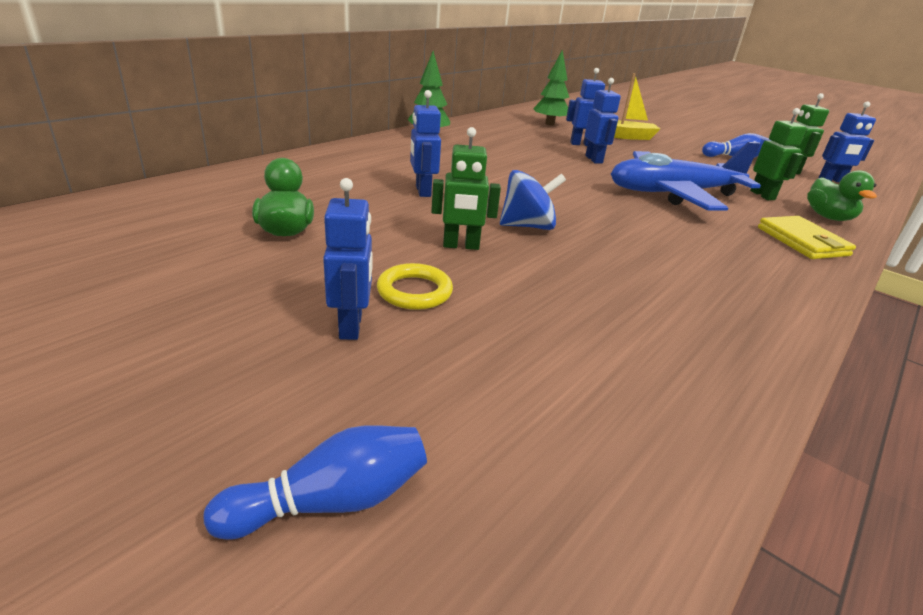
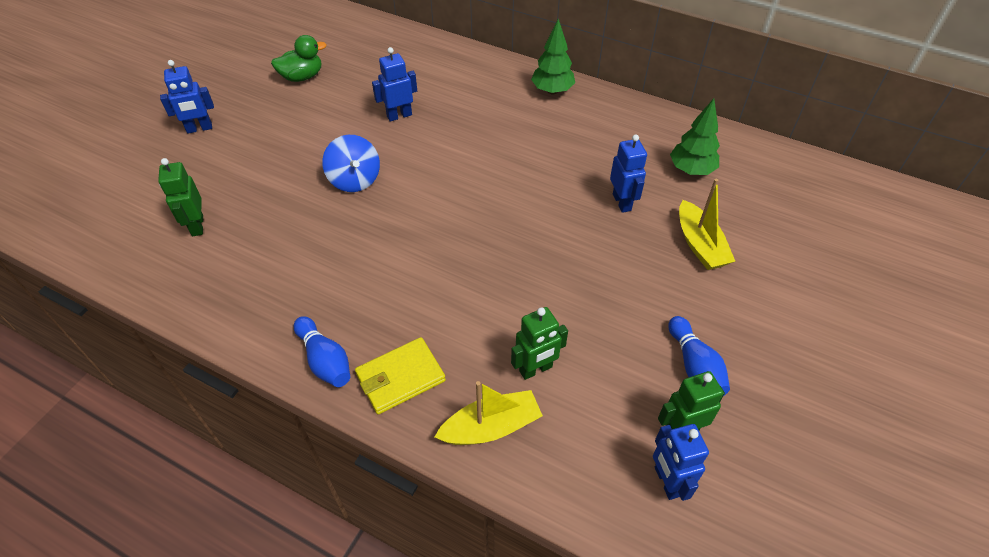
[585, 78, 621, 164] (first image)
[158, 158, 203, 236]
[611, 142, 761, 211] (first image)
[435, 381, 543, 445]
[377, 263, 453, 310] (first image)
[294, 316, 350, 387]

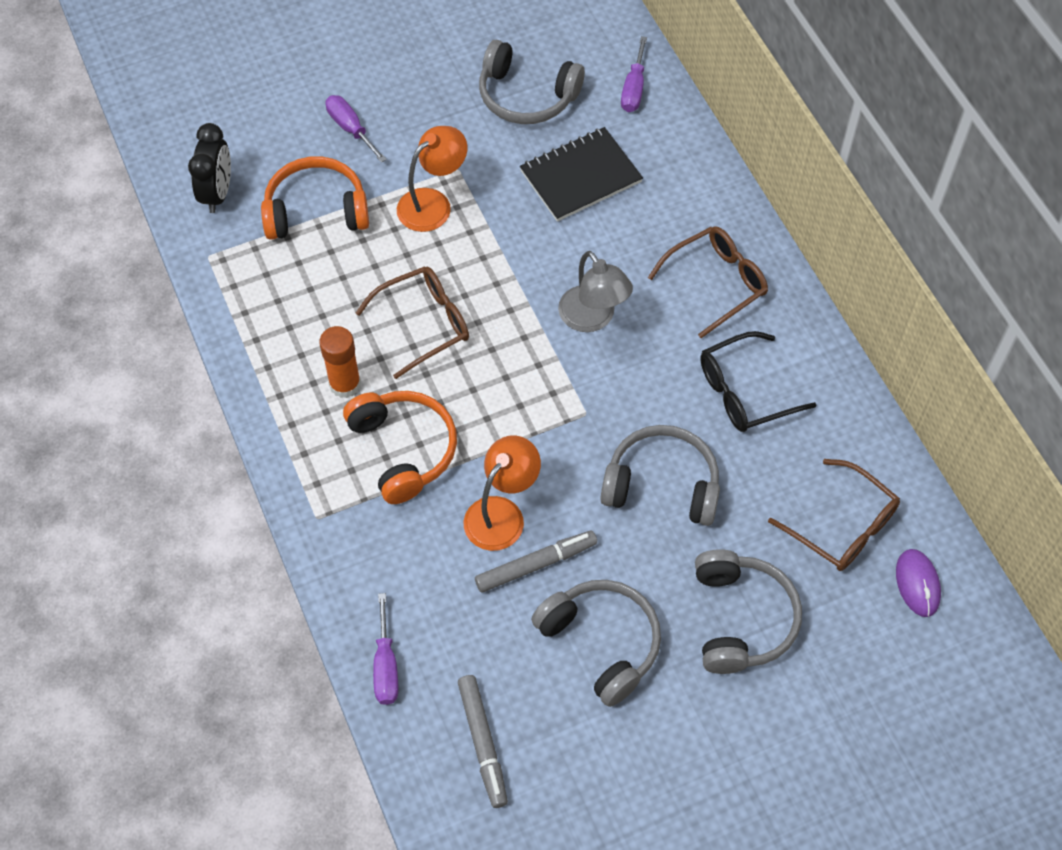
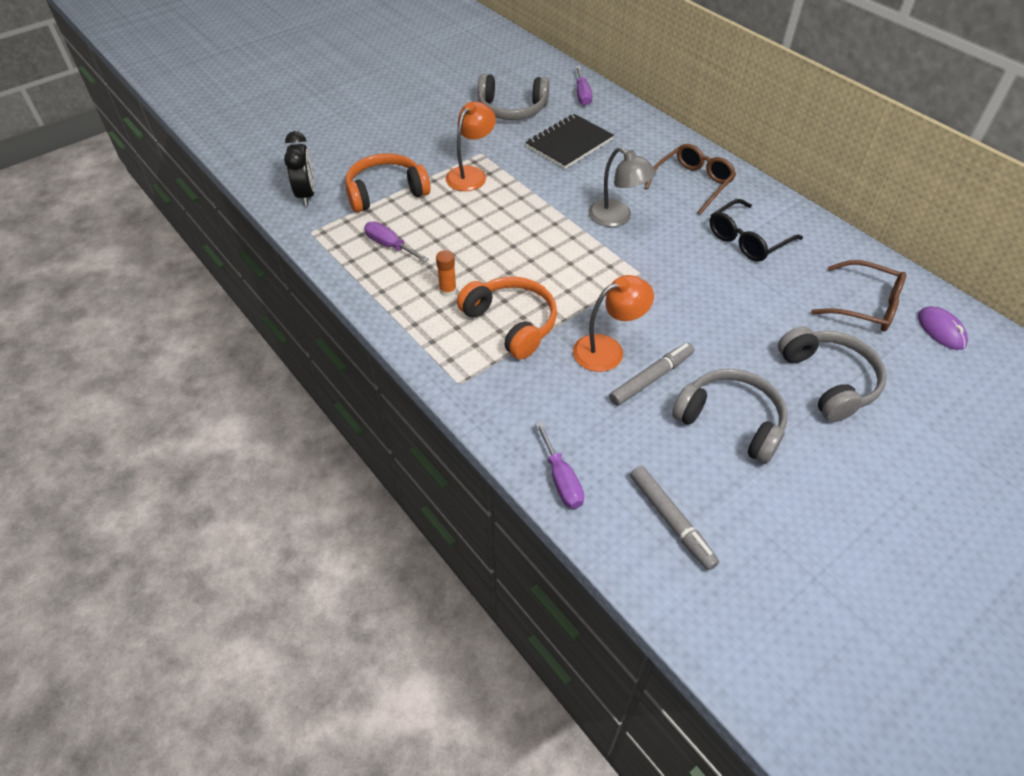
[364, 222, 429, 262]
[356, 267, 469, 379] (first image)
[436, 250, 457, 297]
[600, 425, 720, 526] (first image)
[573, 275, 654, 372]

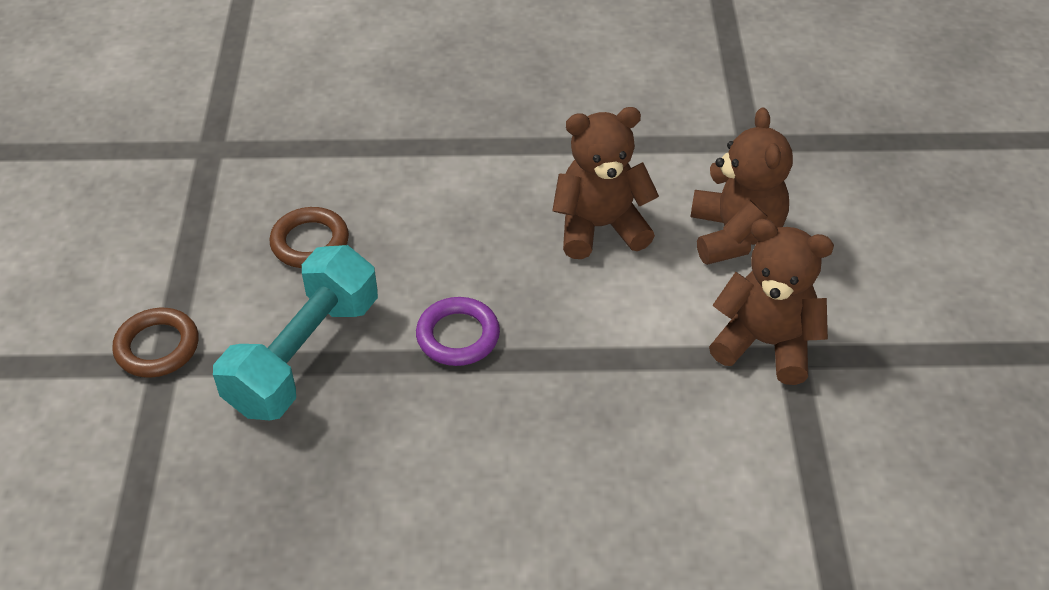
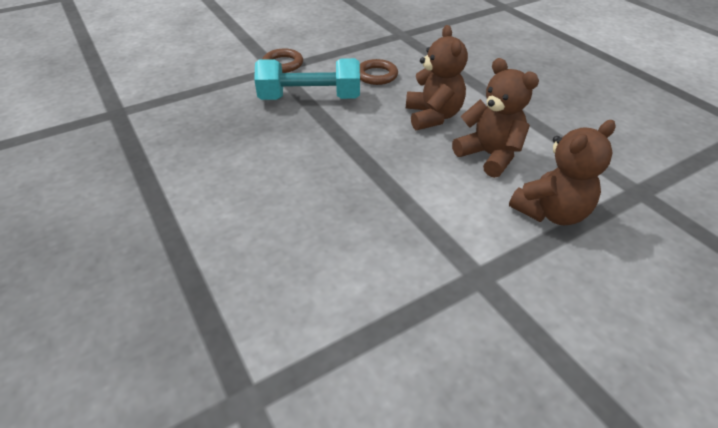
[406, 25, 468, 130]
[416, 297, 500, 366] (first image)

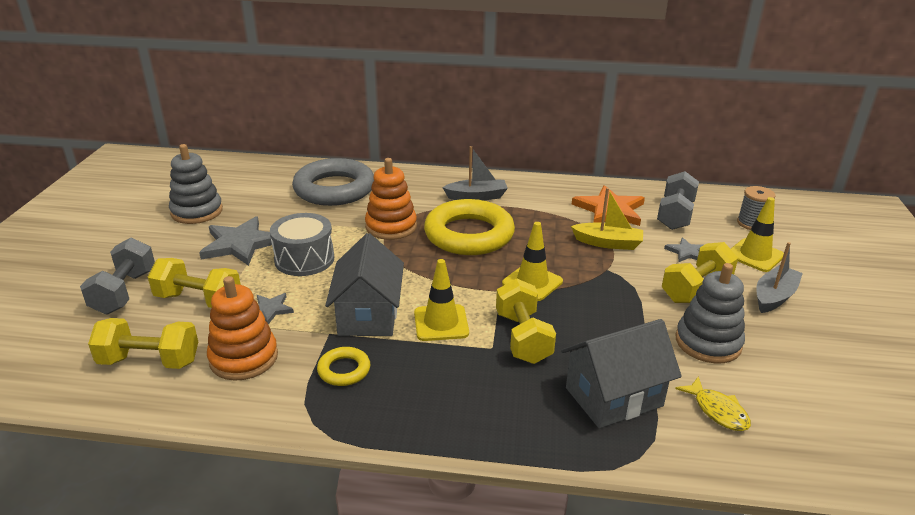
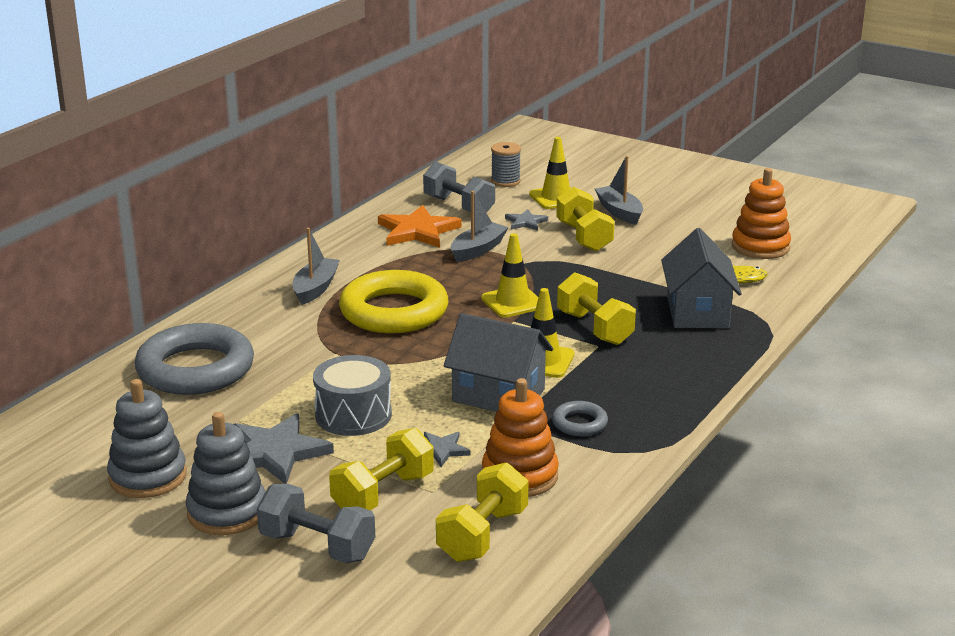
[732, 168, 791, 259]
[451, 191, 509, 262]
[186, 412, 265, 535]
[557, 272, 636, 345]
[552, 401, 608, 436]

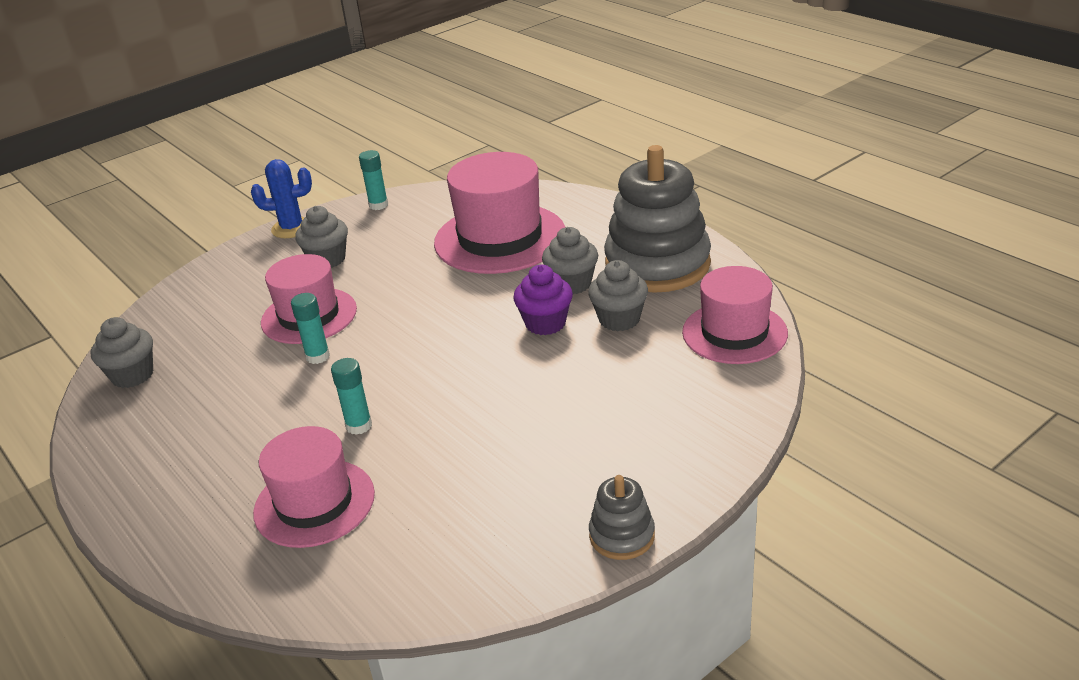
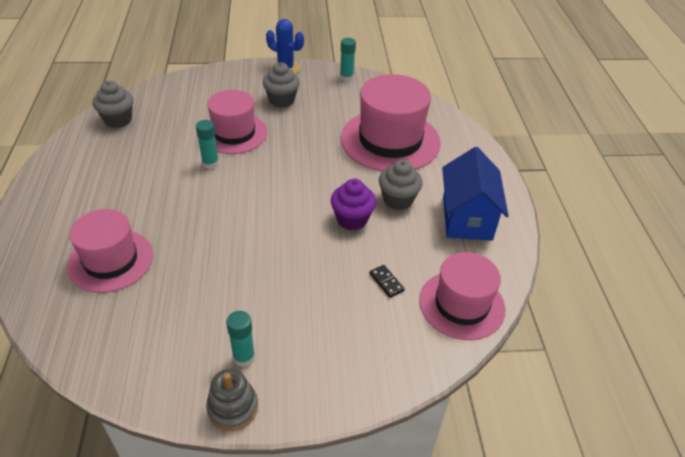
[442, 147, 509, 241]
[588, 260, 648, 331] (first image)
[226, 311, 255, 367]
[369, 265, 405, 298]

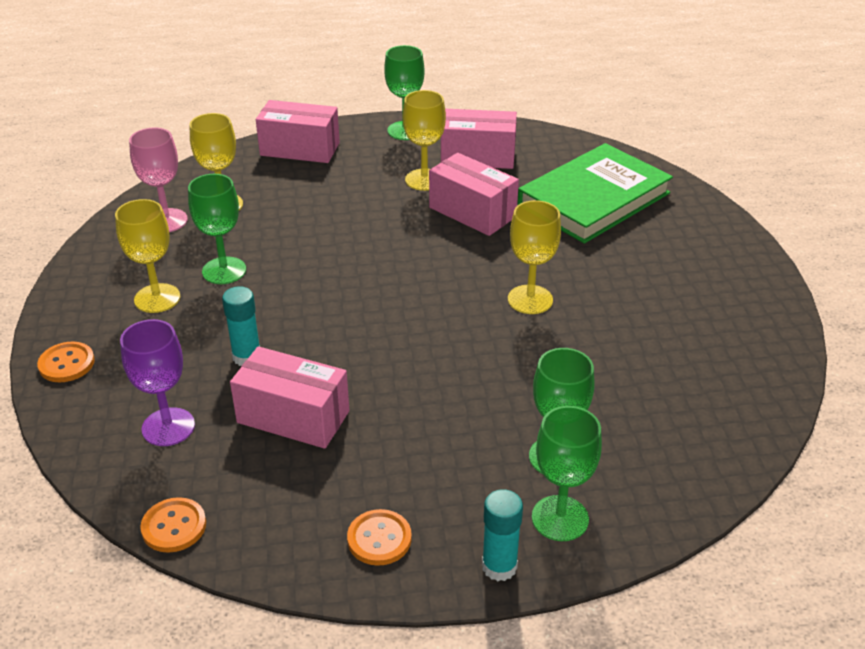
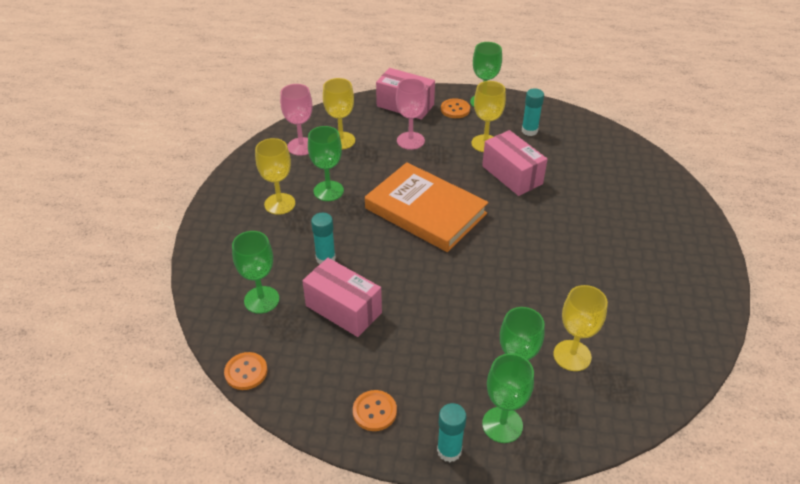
[522, 88, 544, 136]
[517, 143, 673, 244] (first image)
[553, 285, 608, 371]
[232, 231, 279, 314]
[441, 98, 470, 118]
[396, 78, 427, 150]
[365, 162, 489, 252]

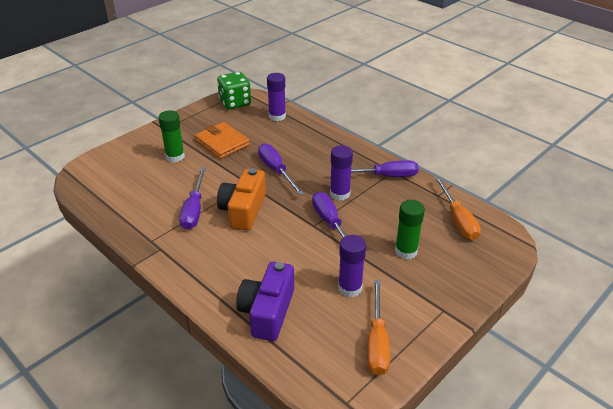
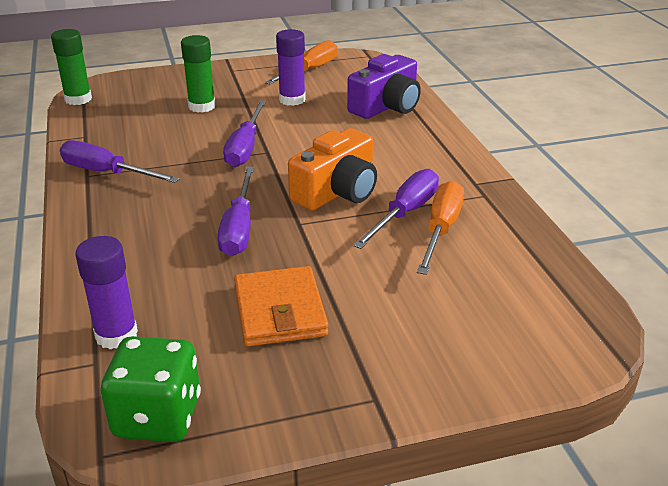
[51, 29, 92, 105]
[330, 145, 353, 201] (first image)
[417, 181, 464, 275]

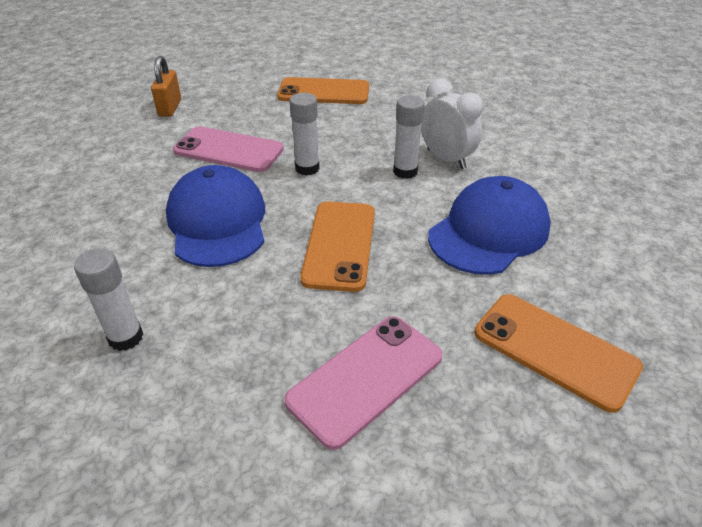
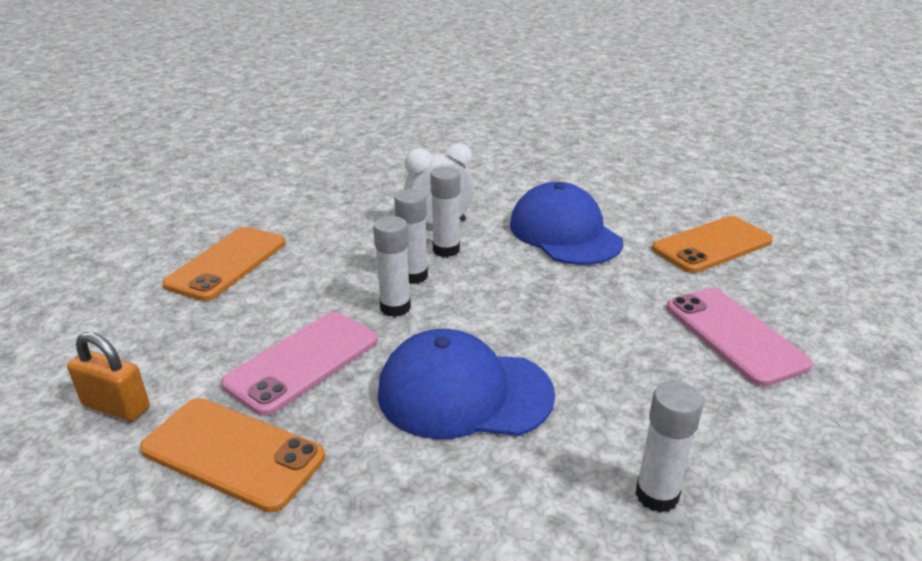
[140, 398, 325, 513]
[394, 189, 428, 284]

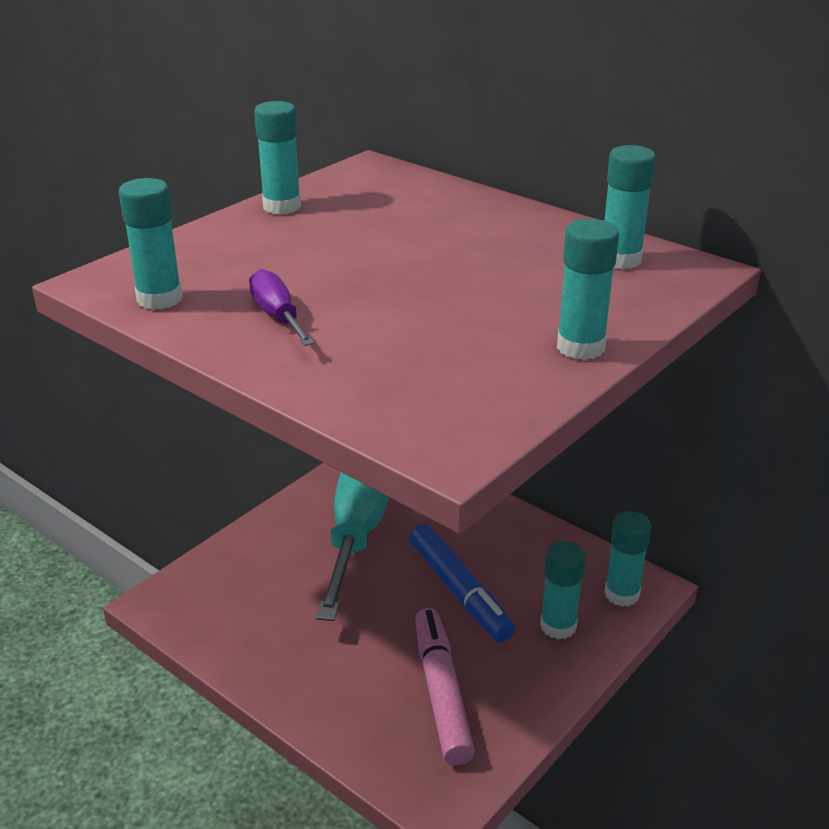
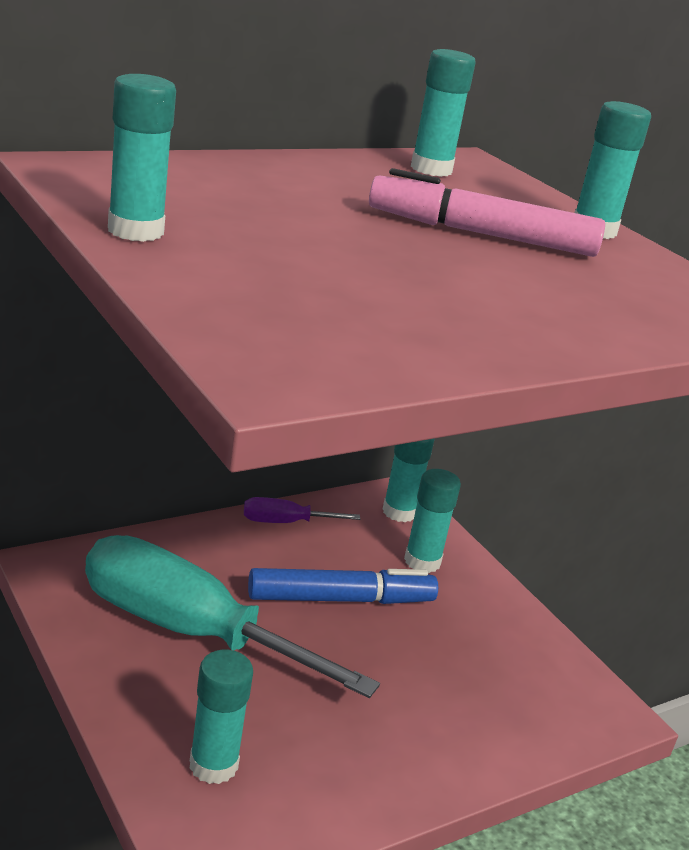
[189, 650, 253, 784]
[244, 497, 360, 523]
[369, 168, 605, 257]

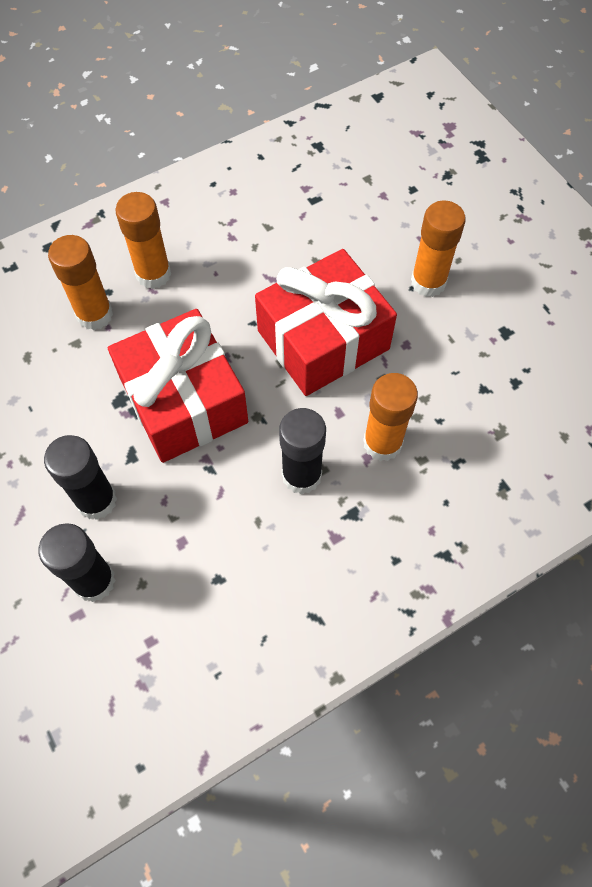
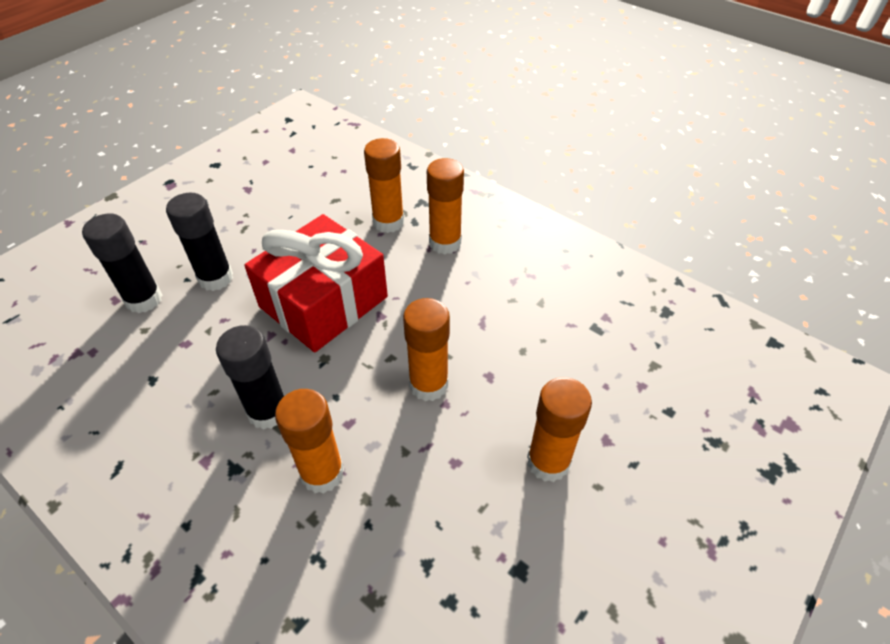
[403, 298, 450, 401]

